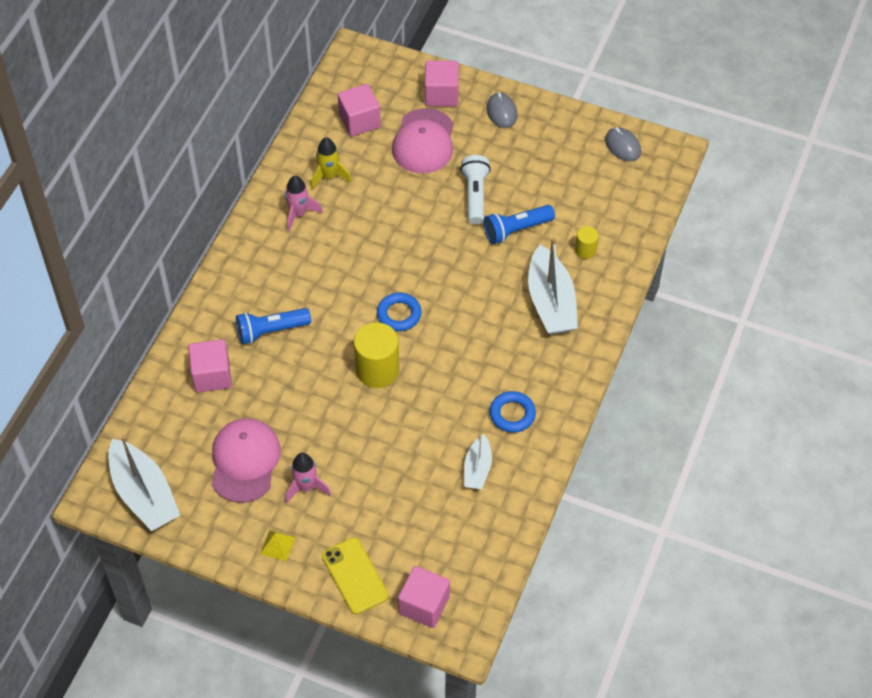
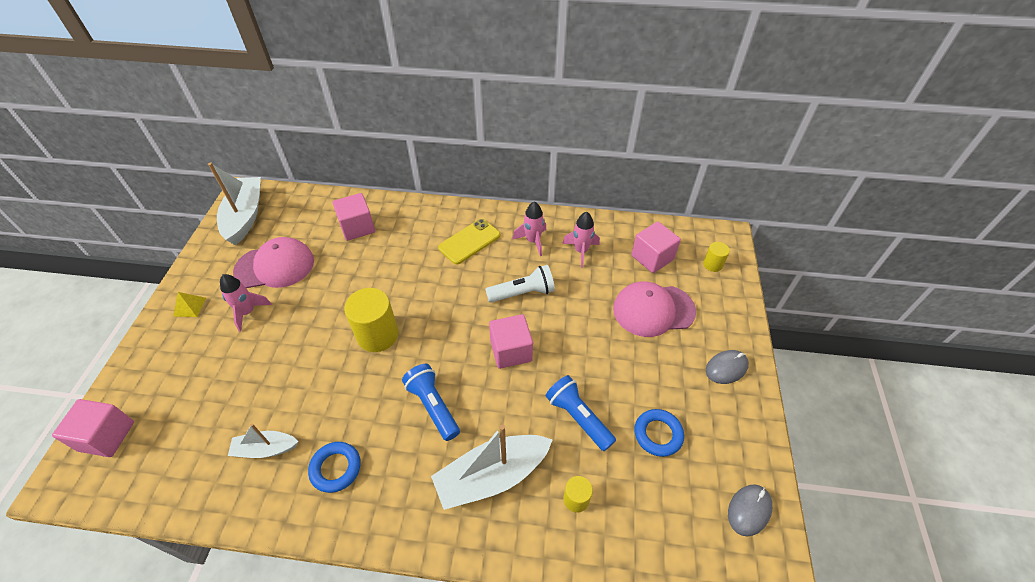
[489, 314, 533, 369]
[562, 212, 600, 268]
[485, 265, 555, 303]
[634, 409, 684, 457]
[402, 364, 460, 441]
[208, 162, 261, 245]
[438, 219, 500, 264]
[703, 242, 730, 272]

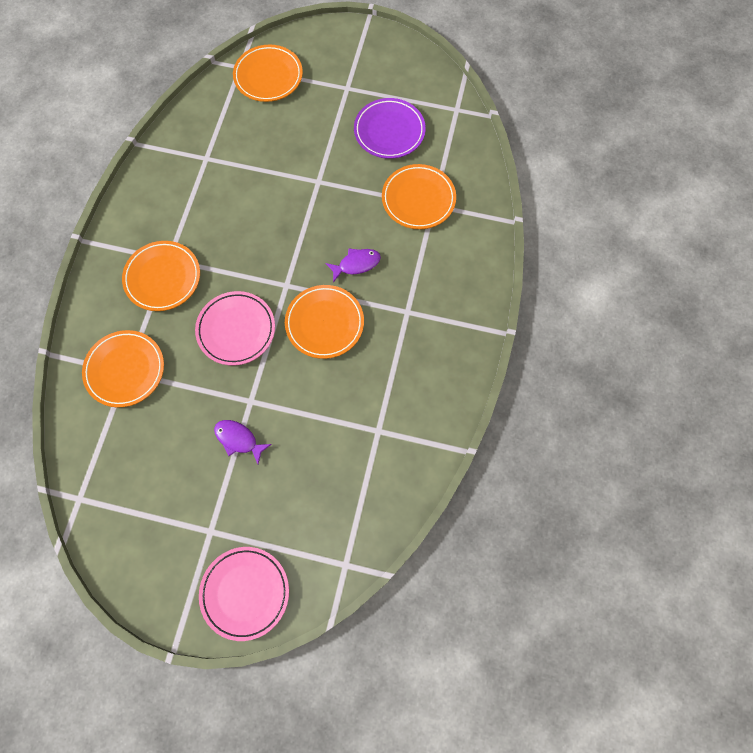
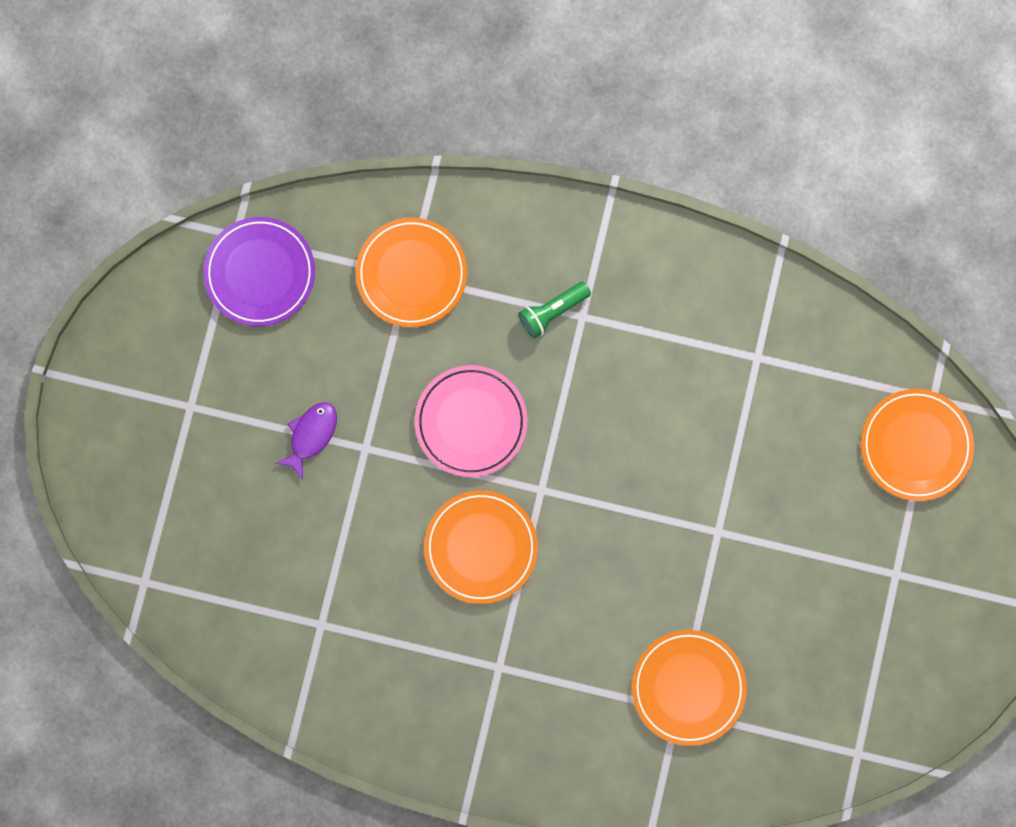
[203, 217, 315, 326]
[518, 281, 591, 338]
[326, 248, 381, 283] (first image)
[199, 547, 289, 641] (first image)

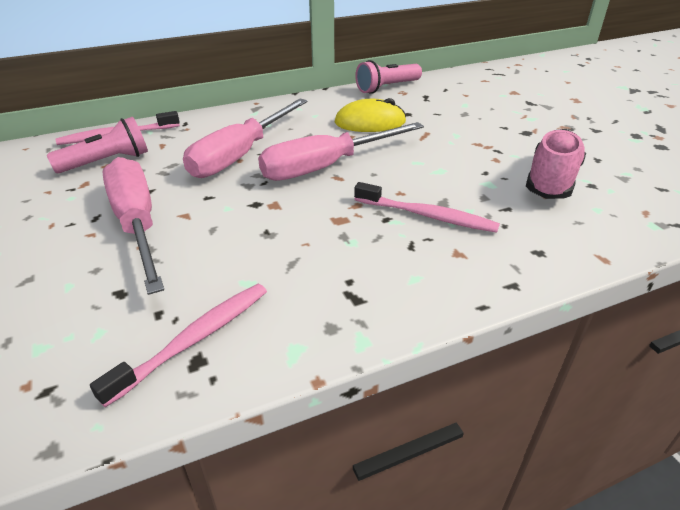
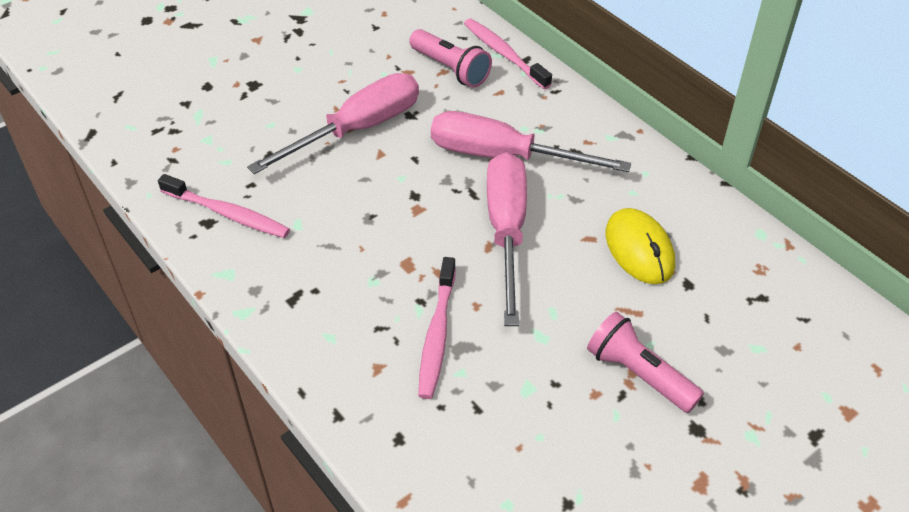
[587, 312, 704, 413]
[487, 152, 527, 326]
[526, 129, 586, 199] (first image)

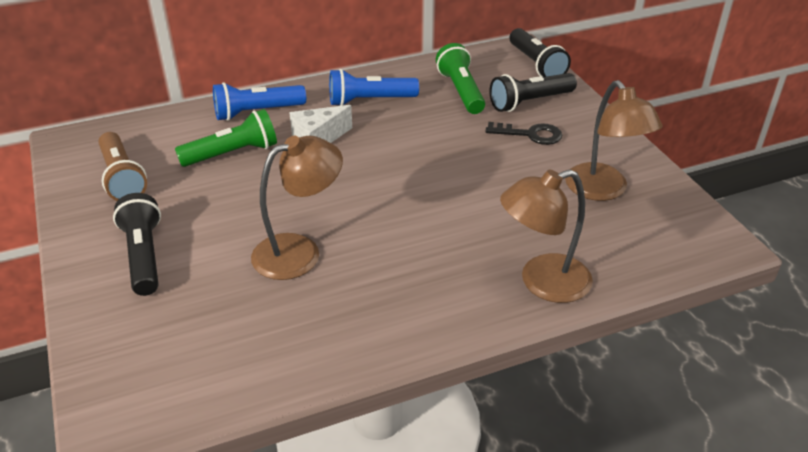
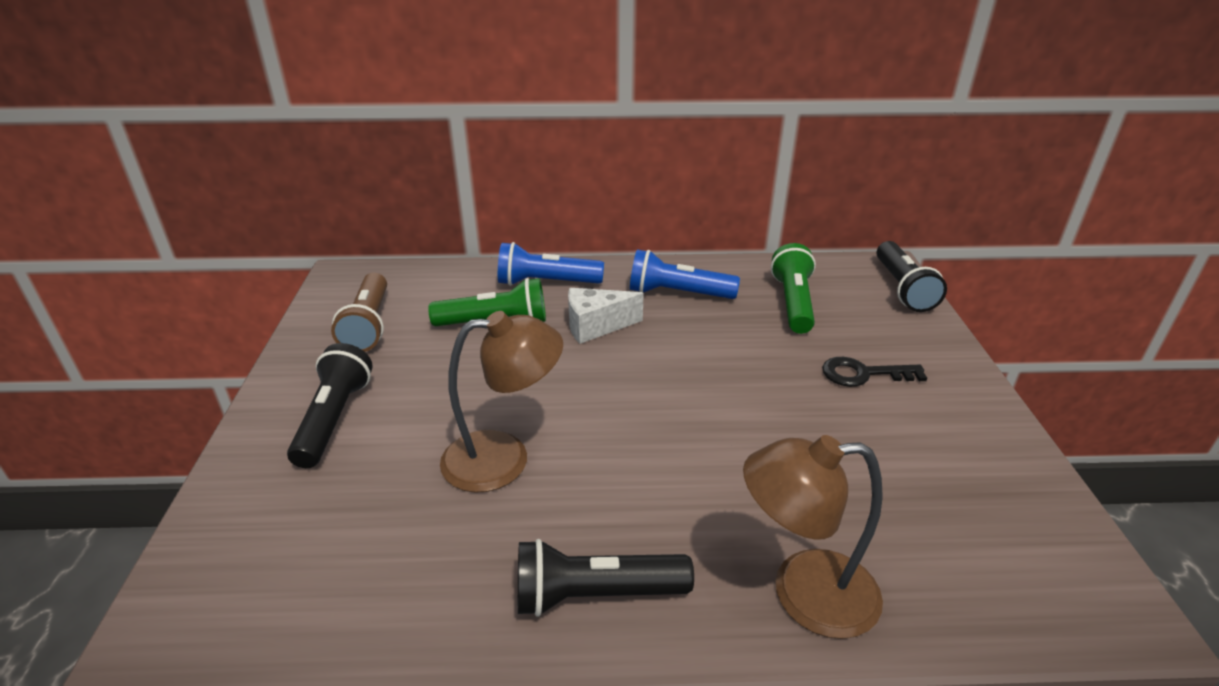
[518, 539, 694, 617]
[565, 80, 663, 201] (first image)
[822, 357, 927, 387]

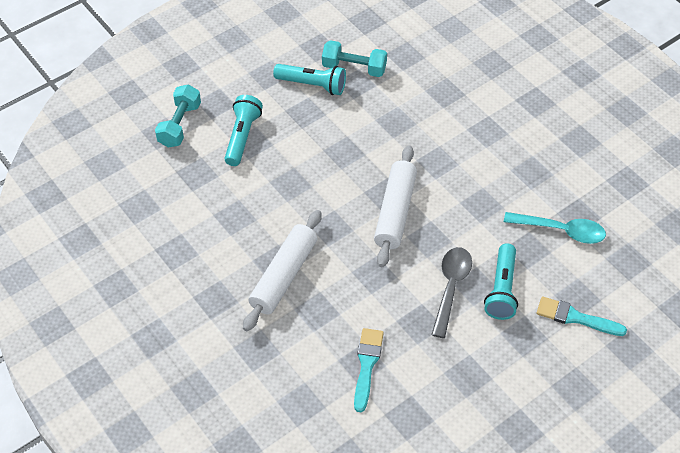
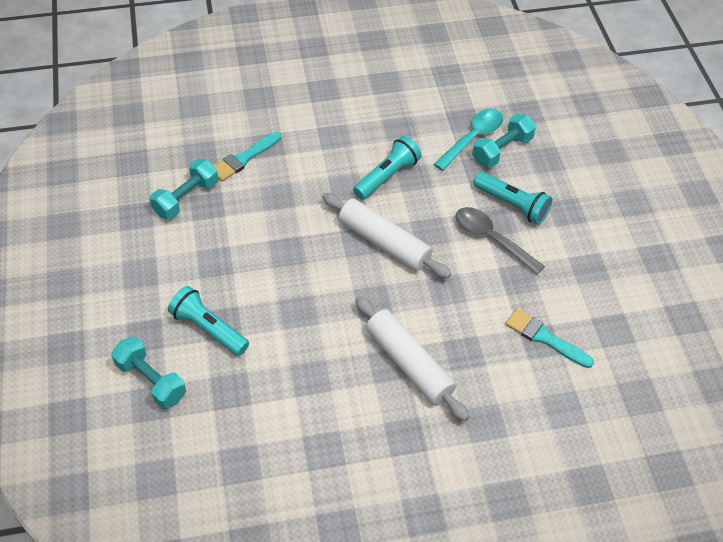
[353, 136, 421, 200]
[214, 132, 281, 182]
[472, 114, 536, 168]

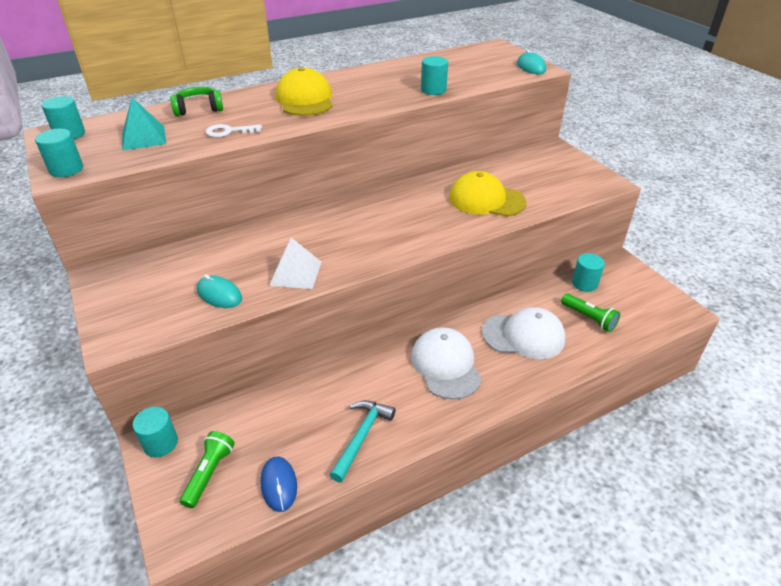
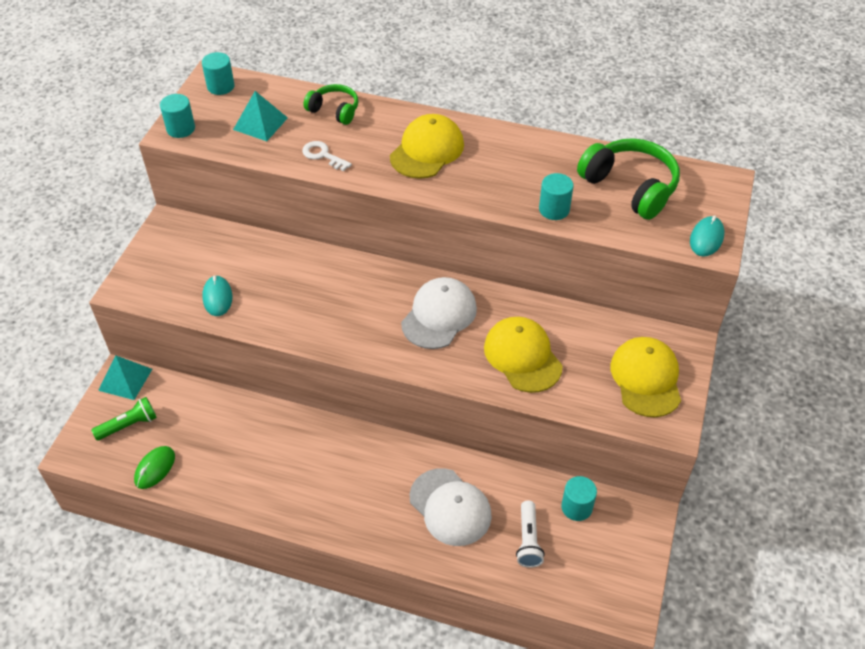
[269, 238, 321, 289] (first image)
[516, 501, 545, 568]
[401, 277, 477, 349]
[330, 400, 396, 482] (first image)
[98, 355, 152, 400]
[134, 446, 175, 489]
[577, 138, 680, 220]
[610, 337, 681, 417]

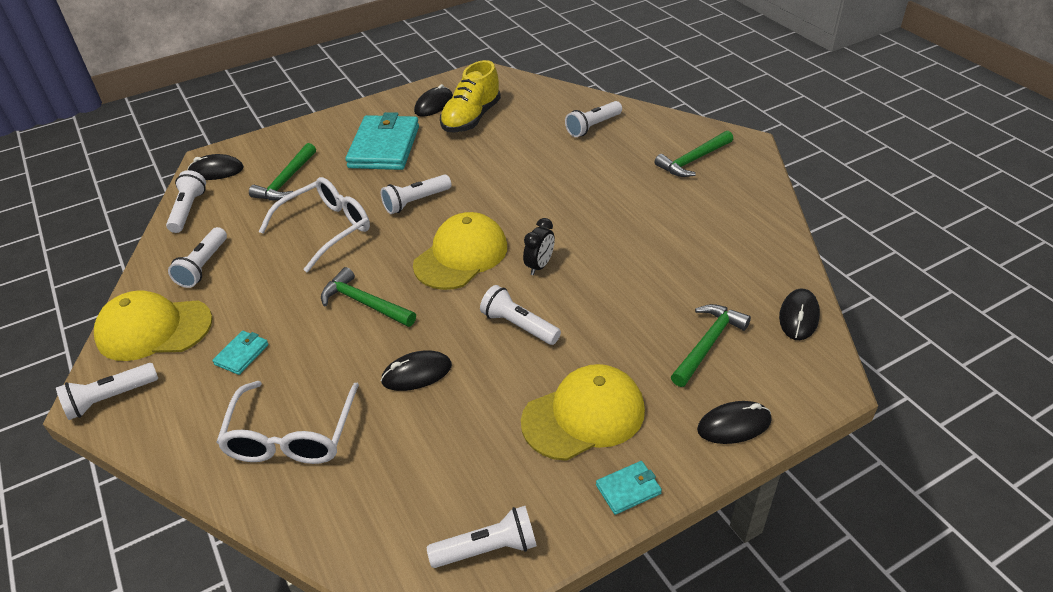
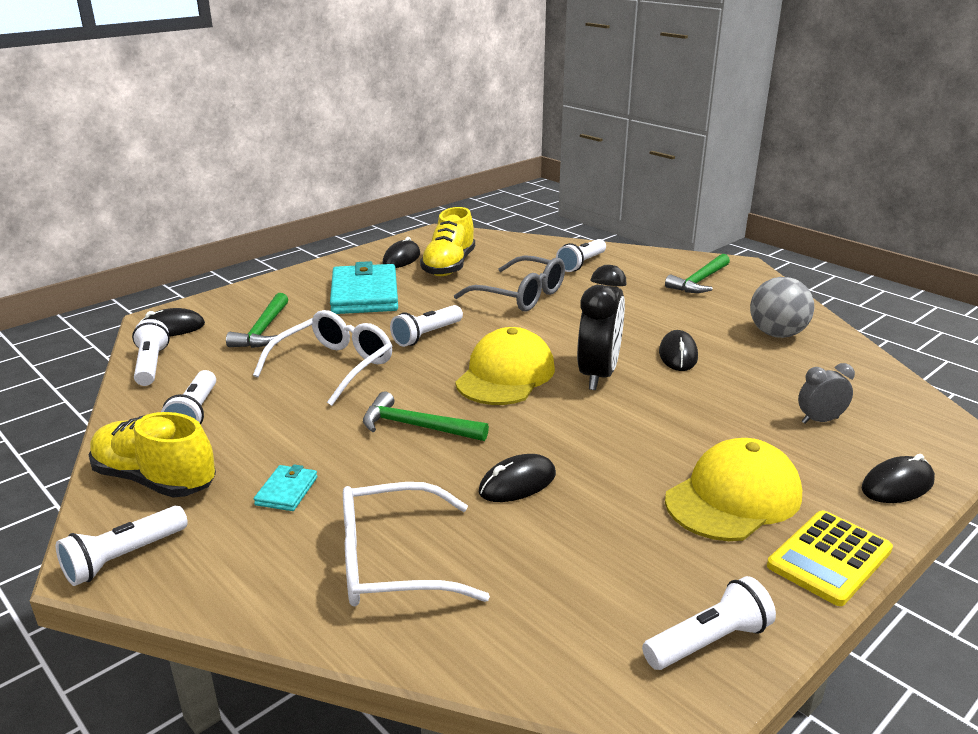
[577, 265, 627, 390]
[480, 285, 561, 345] (first image)
[659, 330, 698, 371]
[89, 412, 216, 498]
[798, 363, 855, 424]
[343, 482, 490, 606]
[767, 510, 893, 606]
[454, 255, 565, 312]
[750, 277, 814, 338]

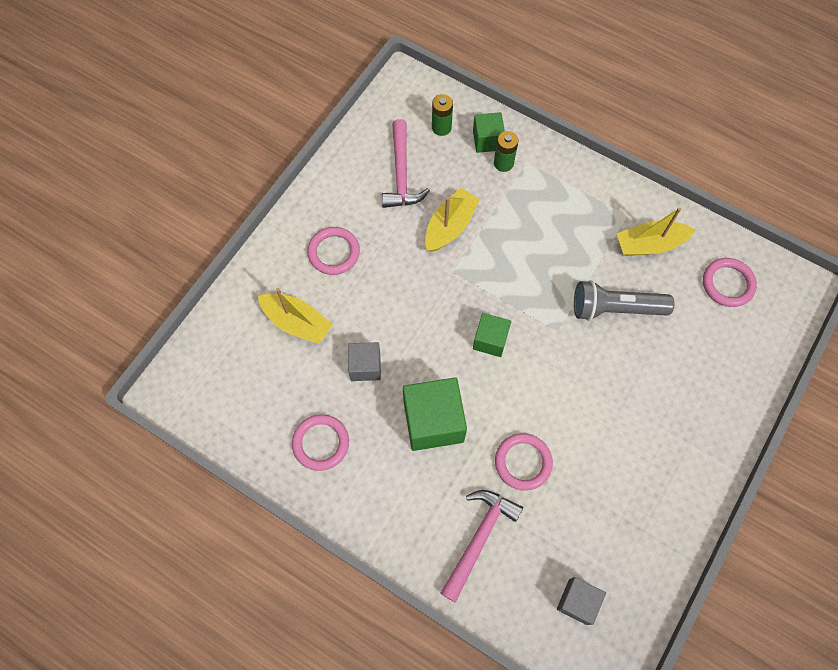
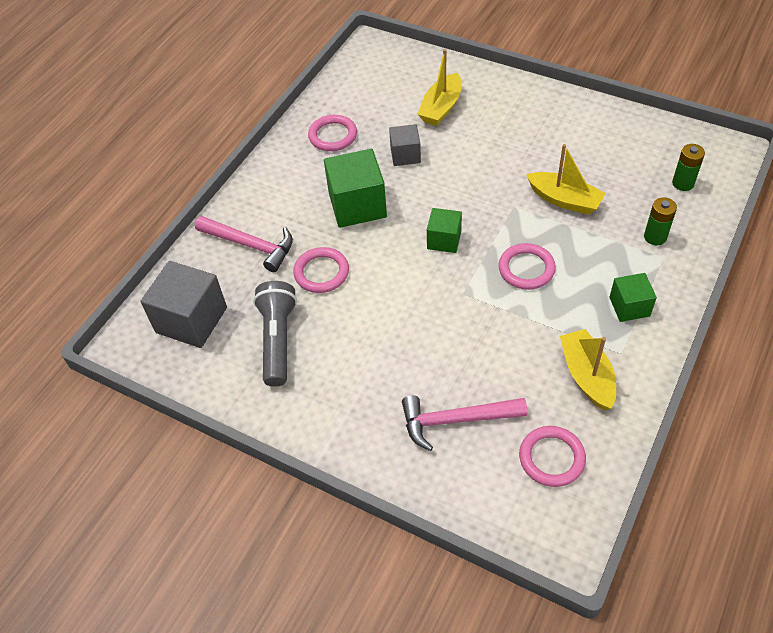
[609, 273, 657, 322]
[402, 395, 527, 451]
[498, 243, 556, 290]
[253, 281, 297, 387]
[140, 261, 227, 348]

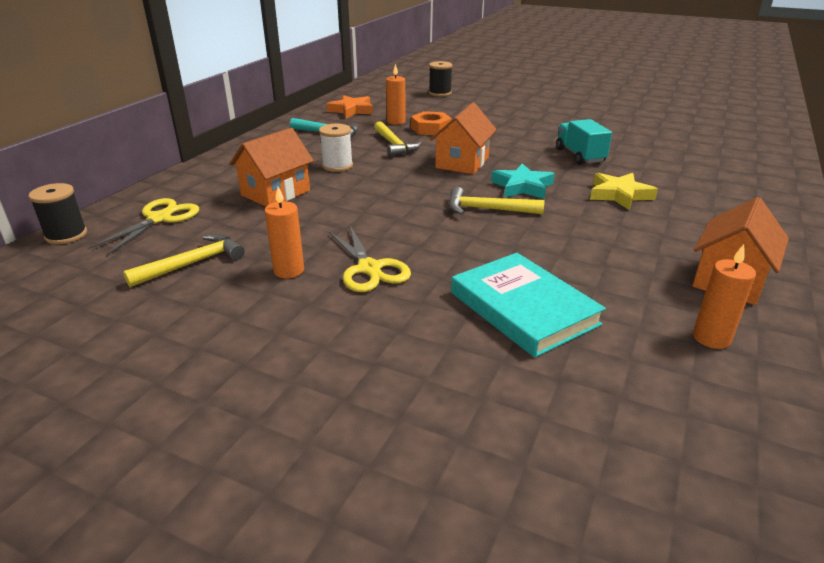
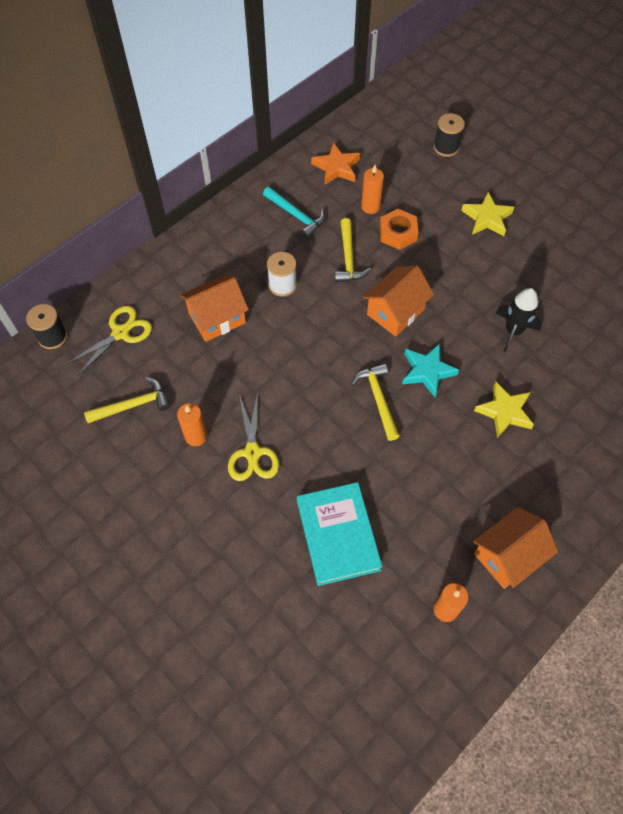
[496, 288, 542, 352]
[351, 363, 400, 441]
[461, 192, 514, 236]

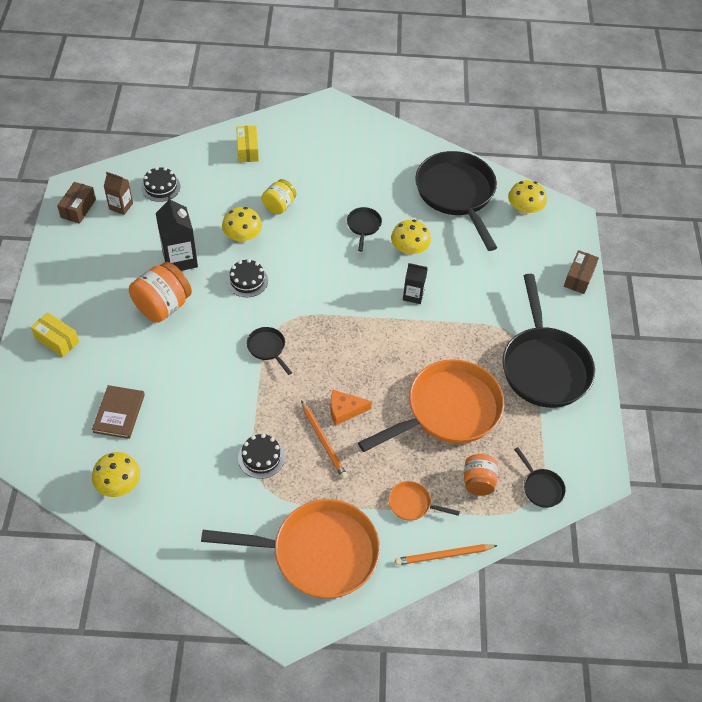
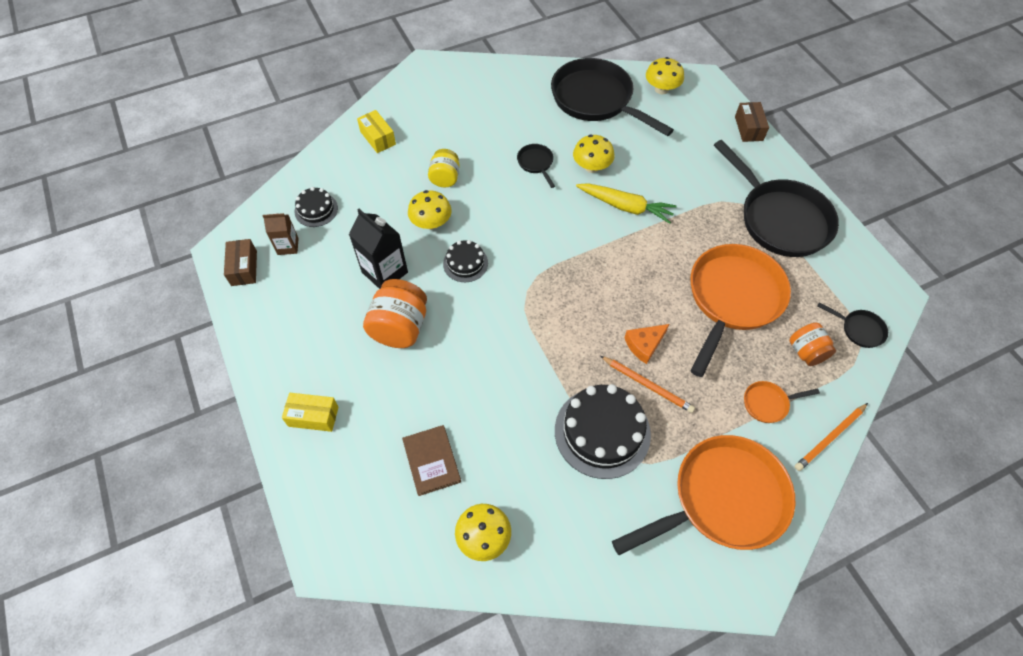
[576, 183, 677, 224]
[246, 327, 292, 375] (first image)
[555, 384, 651, 479]

